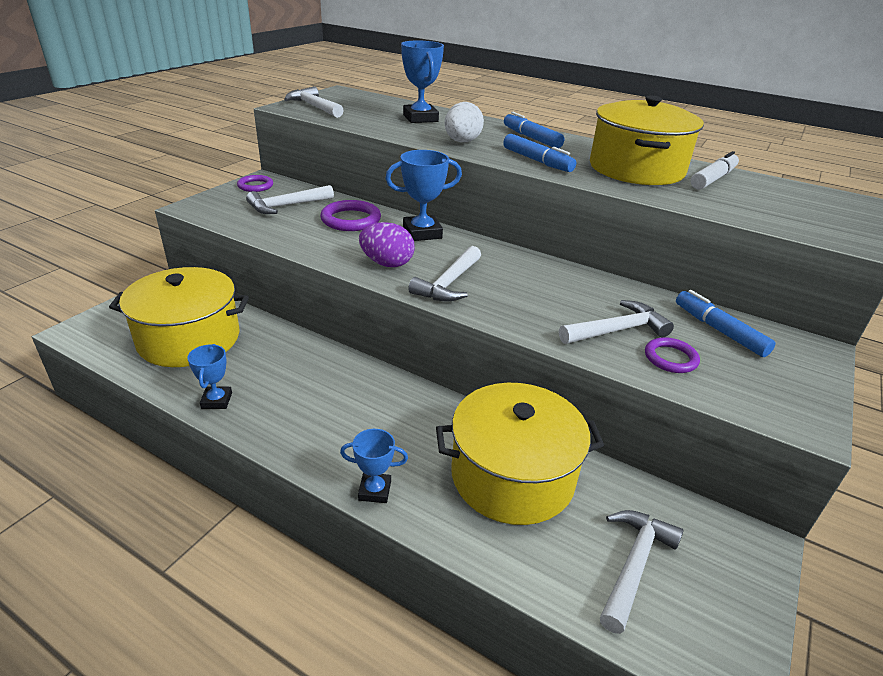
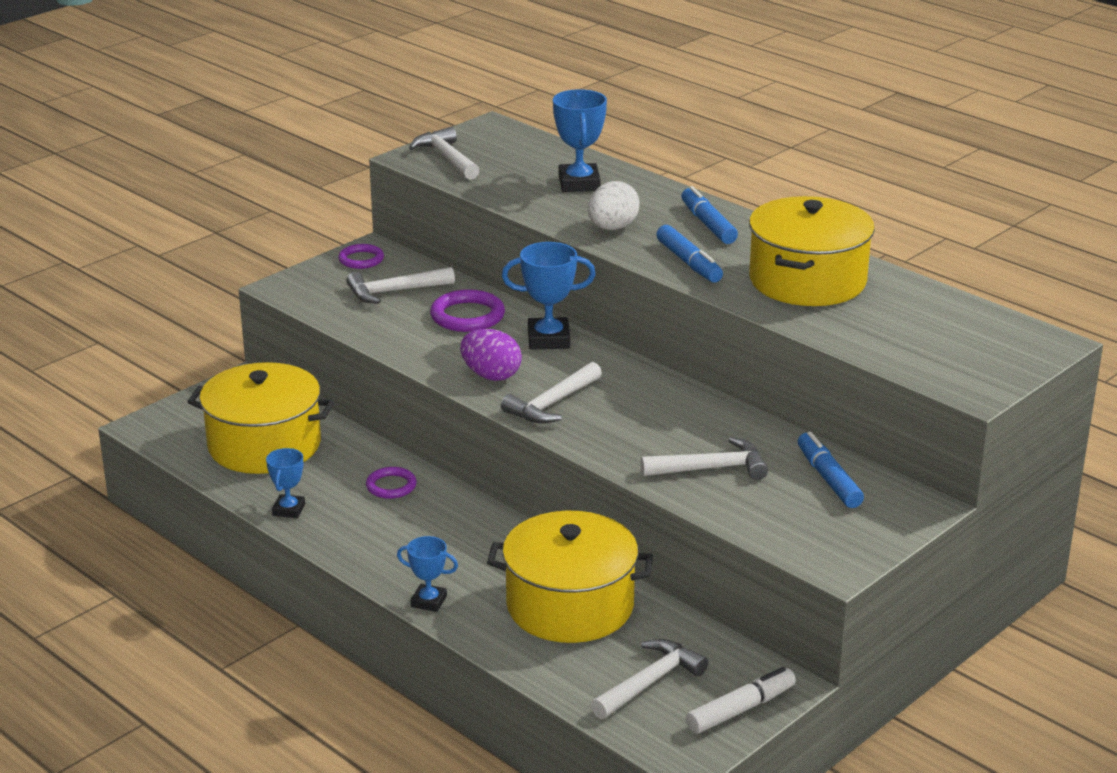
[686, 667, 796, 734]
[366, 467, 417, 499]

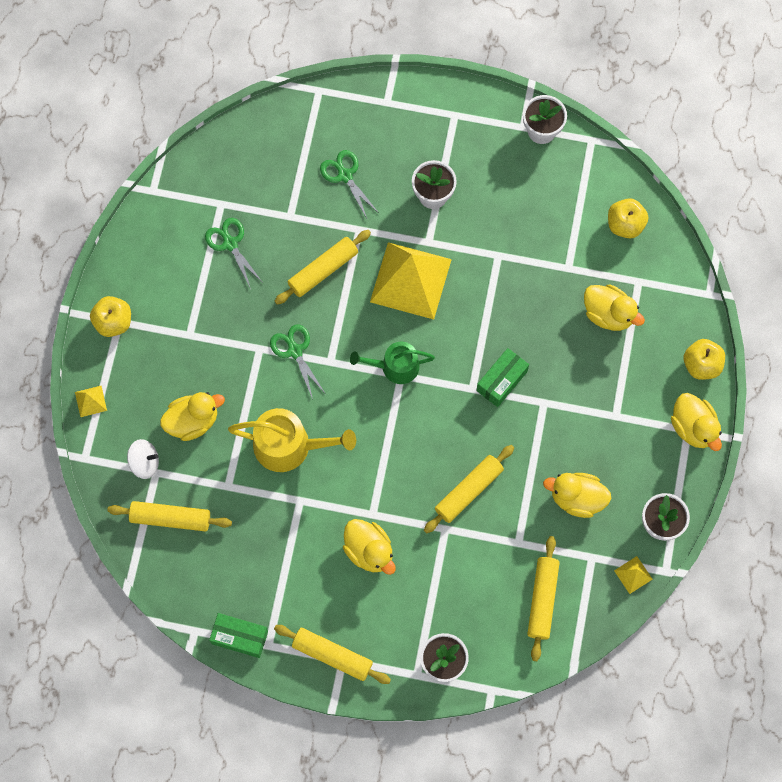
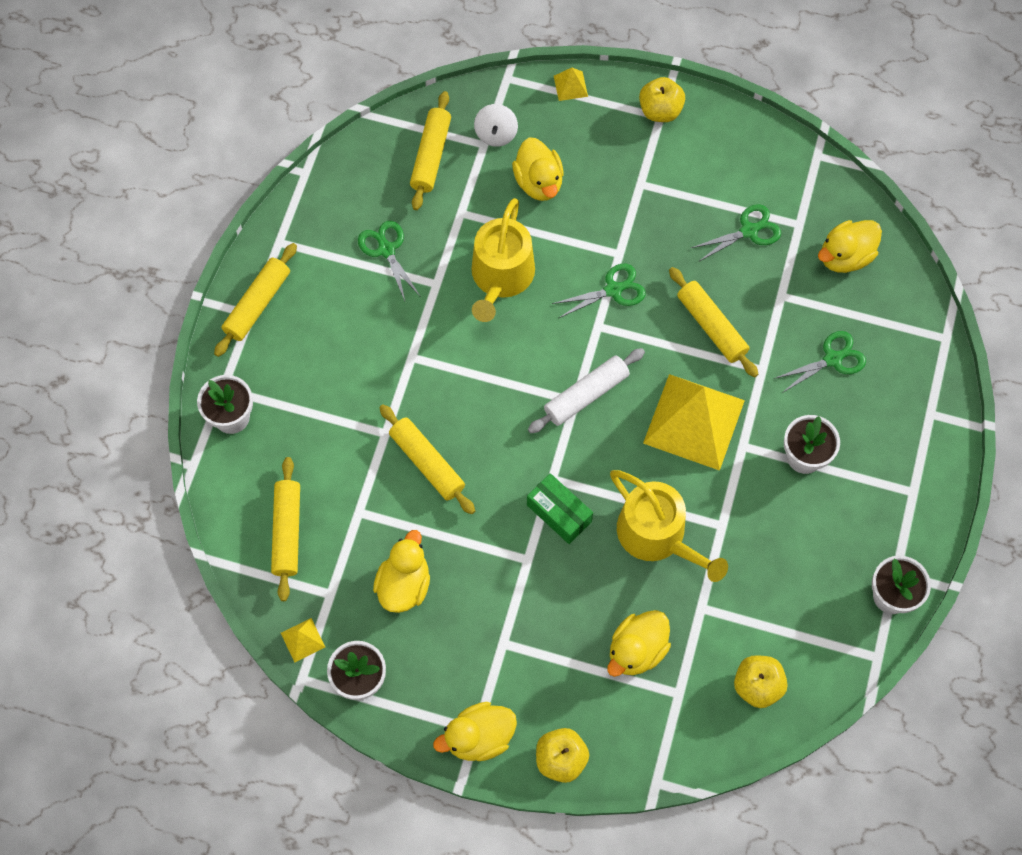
[528, 348, 645, 433]
[818, 220, 882, 273]
[271, 457, 300, 601]
[209, 613, 268, 658] (first image)
[358, 221, 420, 301]
[610, 470, 728, 582]

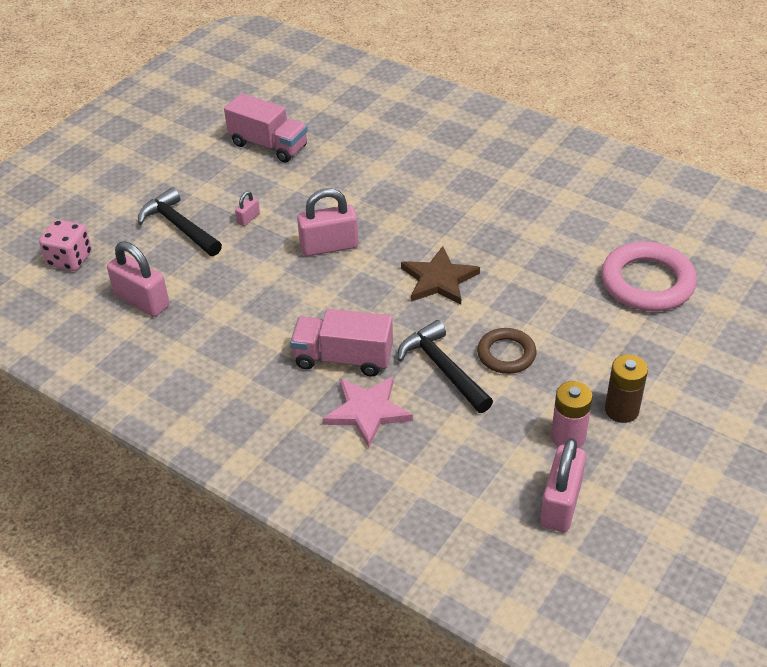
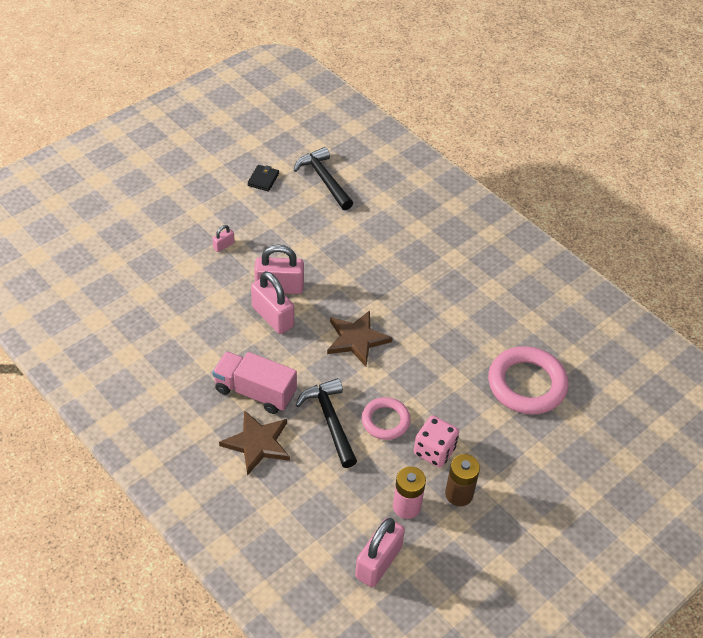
[247, 165, 279, 192]
[294, 147, 353, 210]
[414, 416, 459, 467]
[251, 271, 294, 334]
[362, 397, 411, 440]
[219, 410, 290, 476]

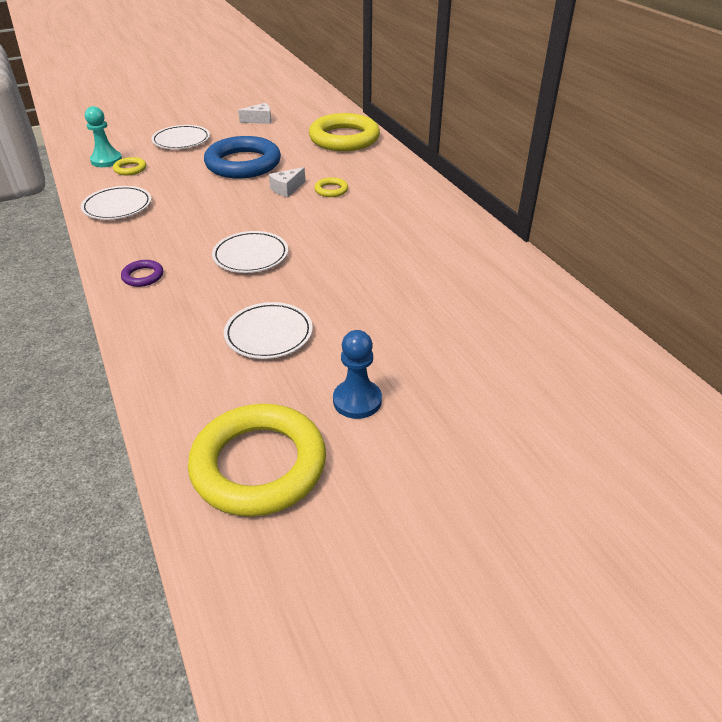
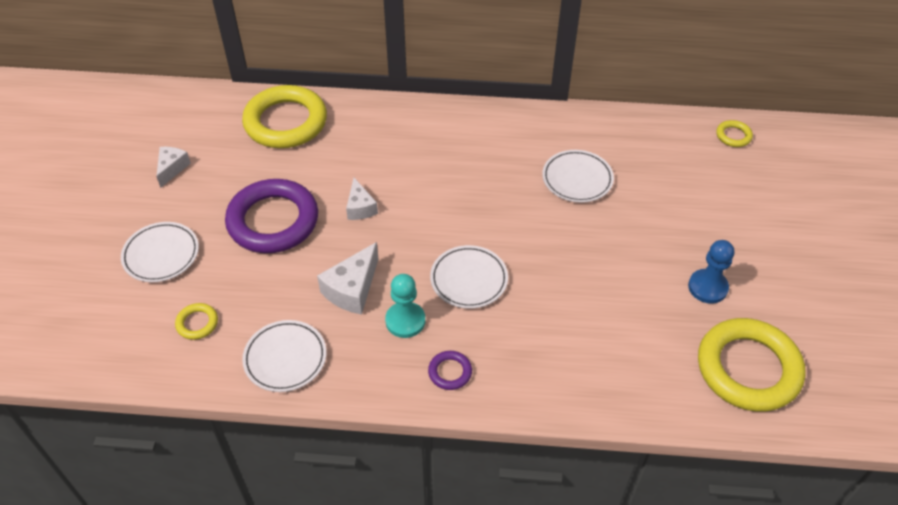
[385, 274, 425, 338]
[225, 179, 318, 253]
[716, 120, 753, 147]
[542, 150, 614, 203]
[317, 242, 378, 315]

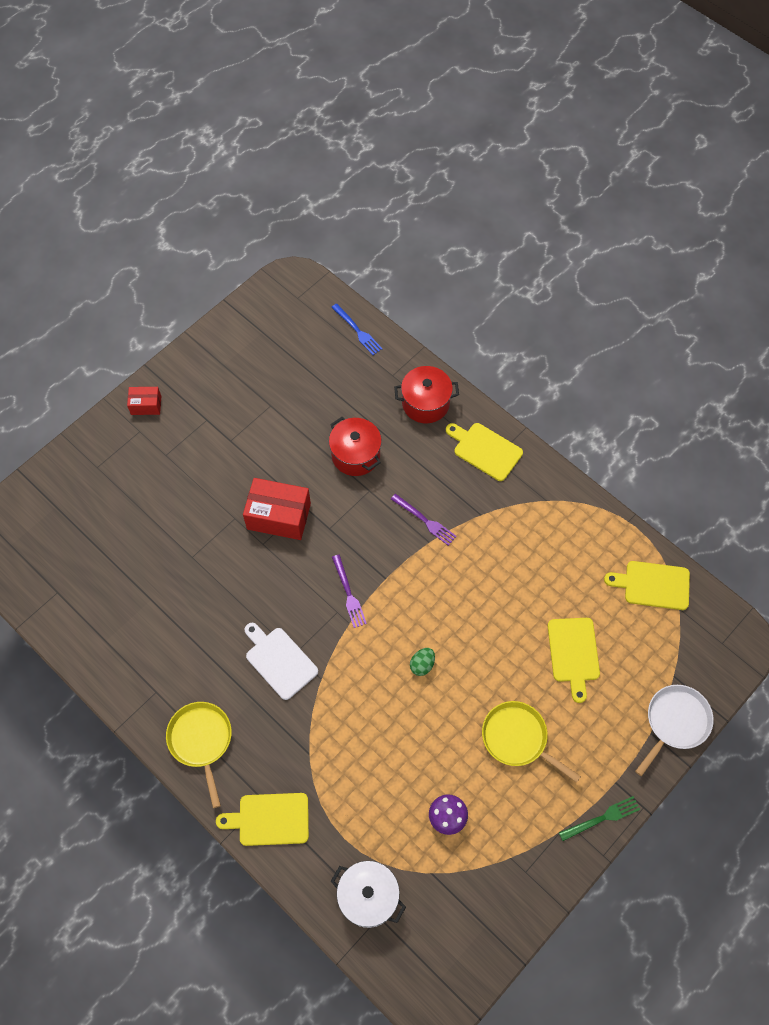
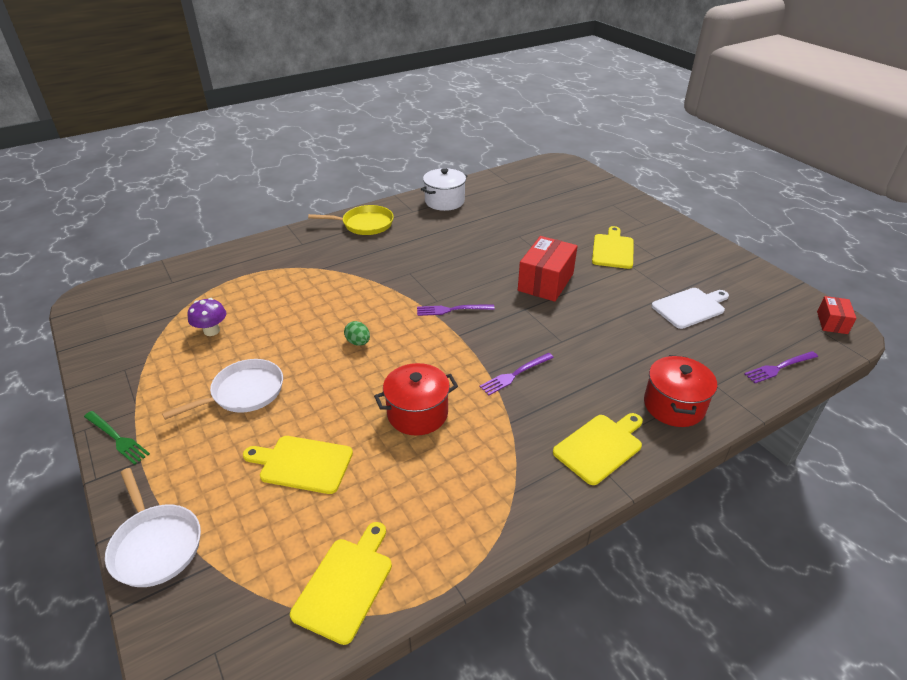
[744, 351, 818, 383]
[817, 296, 857, 334]
[374, 363, 458, 436]
[651, 288, 729, 329]
[162, 359, 283, 420]
[592, 226, 634, 269]
[84, 411, 150, 465]
[421, 168, 467, 211]

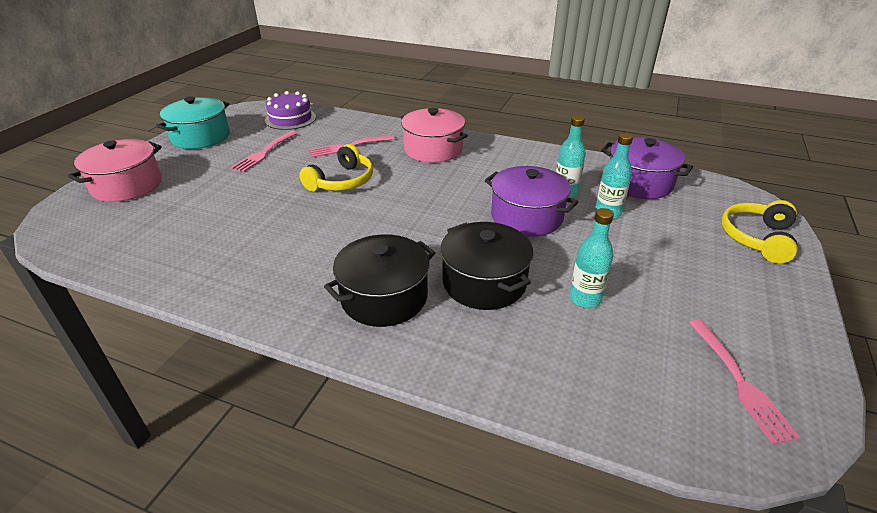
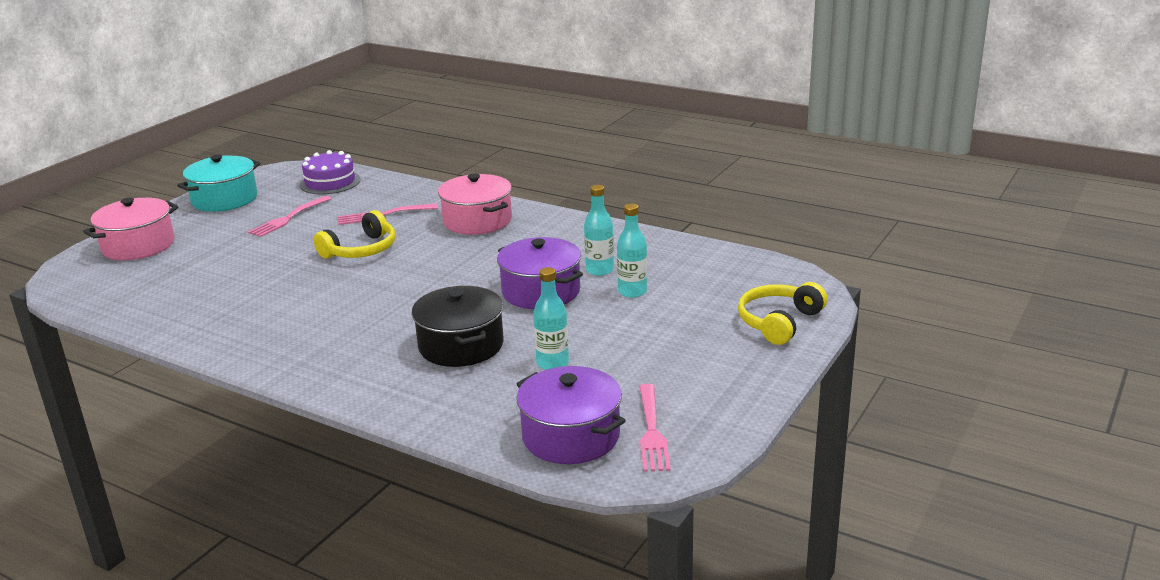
[516, 366, 626, 464]
[324, 234, 435, 327] (first image)

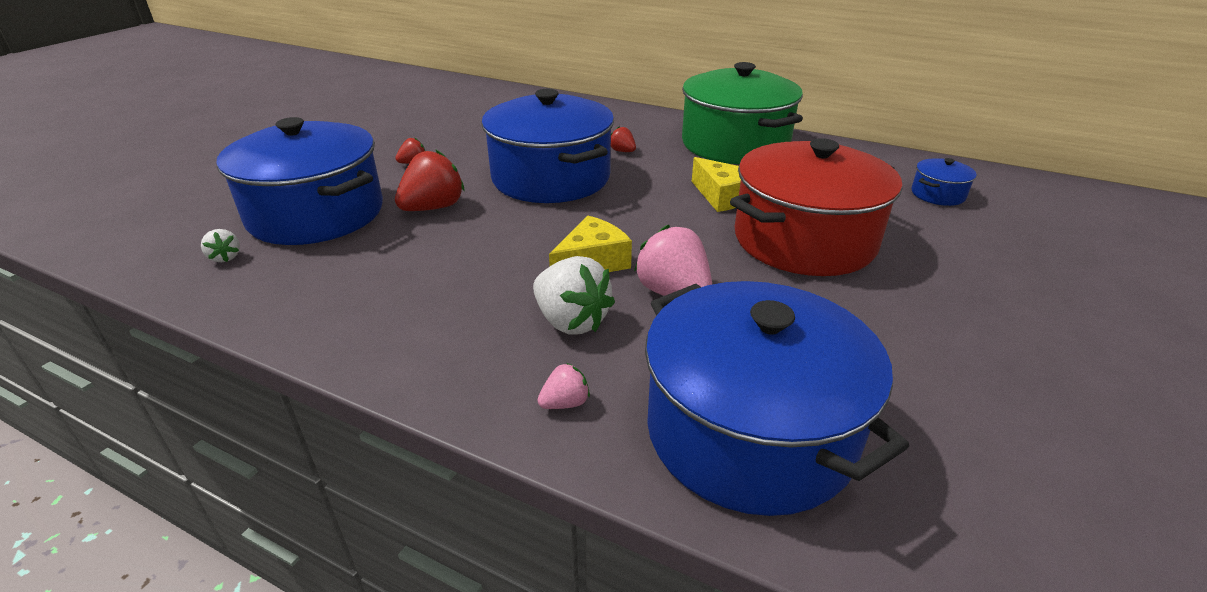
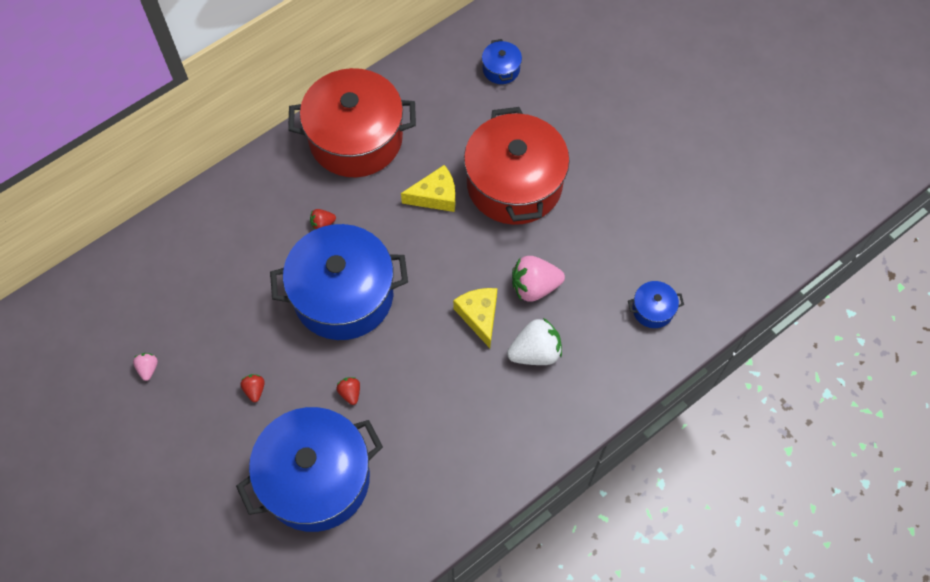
[288, 68, 416, 177]
[337, 377, 360, 405]
[201, 229, 240, 262] (first image)
[628, 281, 684, 328]
[133, 353, 158, 381]

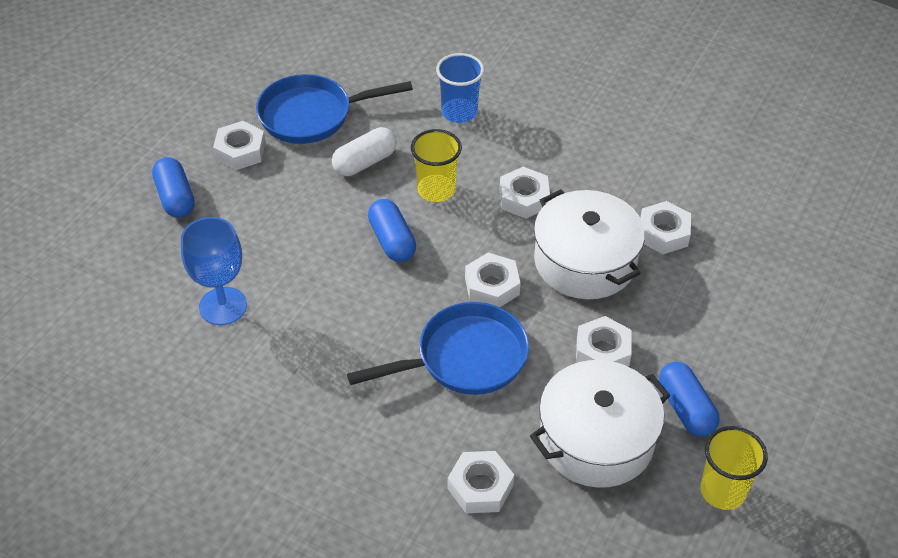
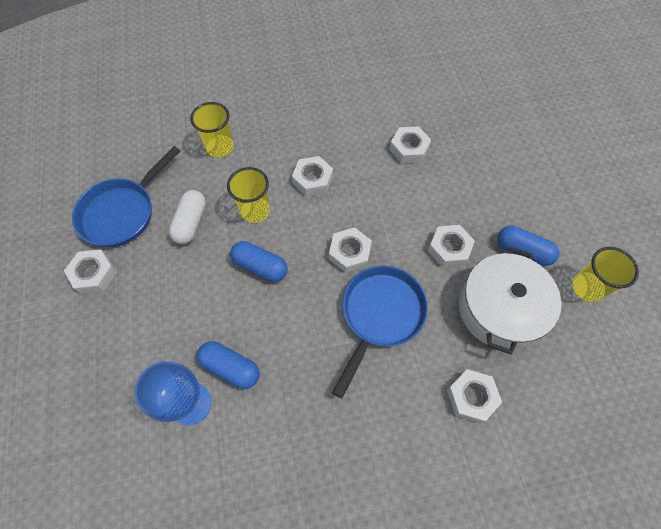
[190, 102, 233, 157]
[197, 341, 260, 389]
[534, 189, 645, 299] (first image)

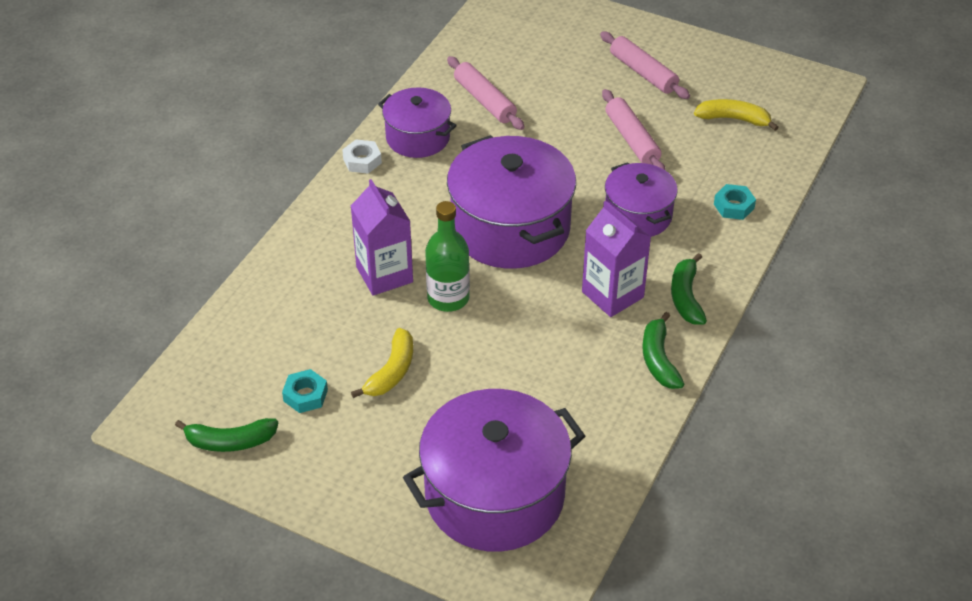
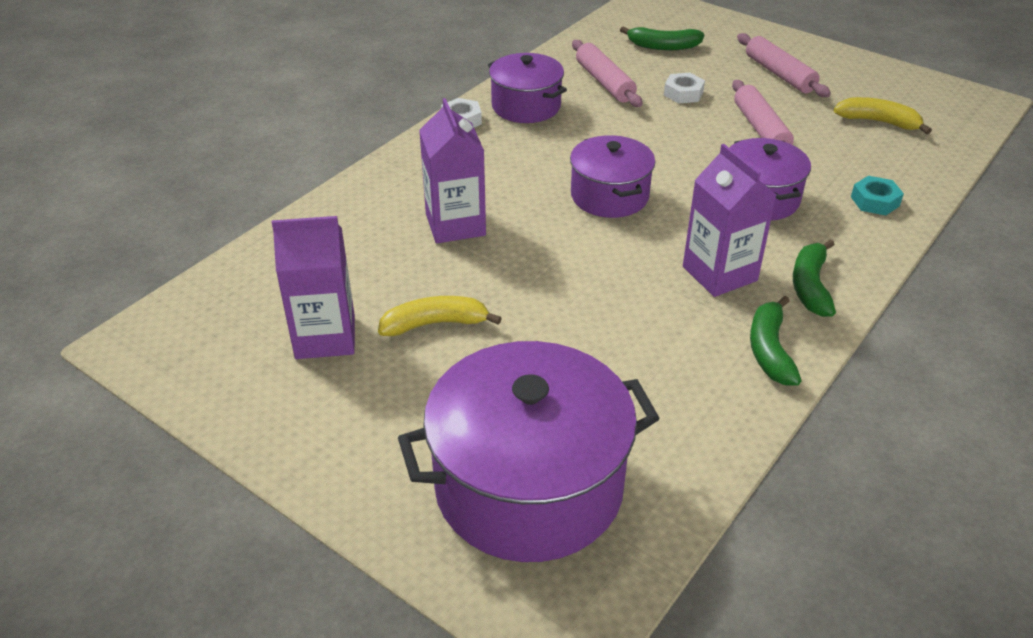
[570, 135, 655, 218]
[425, 201, 470, 312] (first image)
[378, 296, 502, 336]
[272, 216, 355, 359]
[620, 26, 704, 50]
[664, 73, 705, 104]

